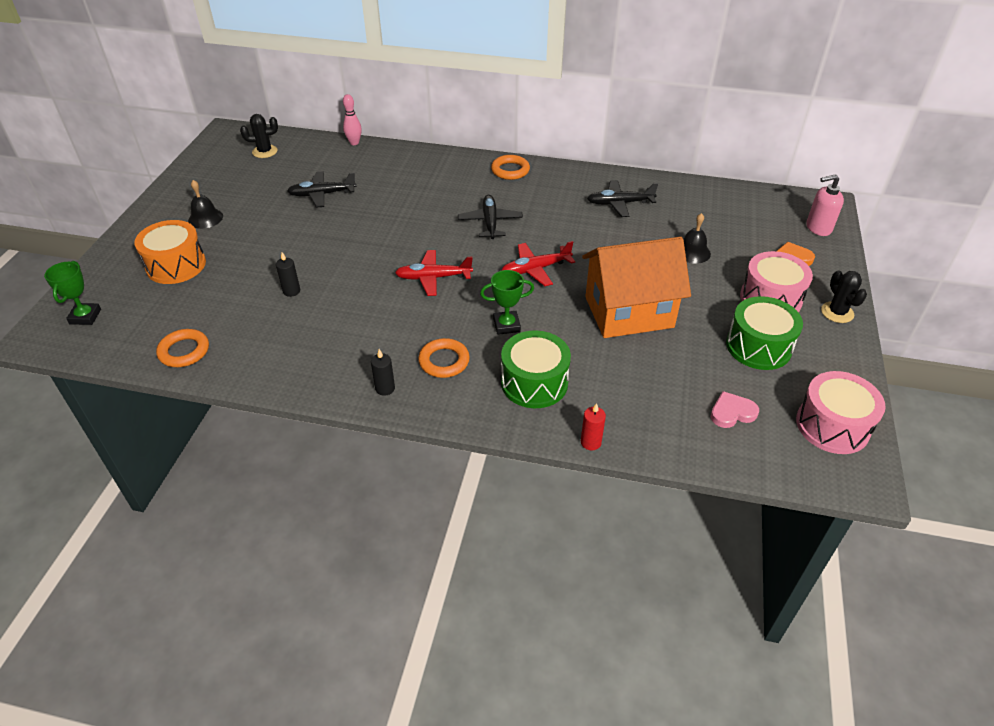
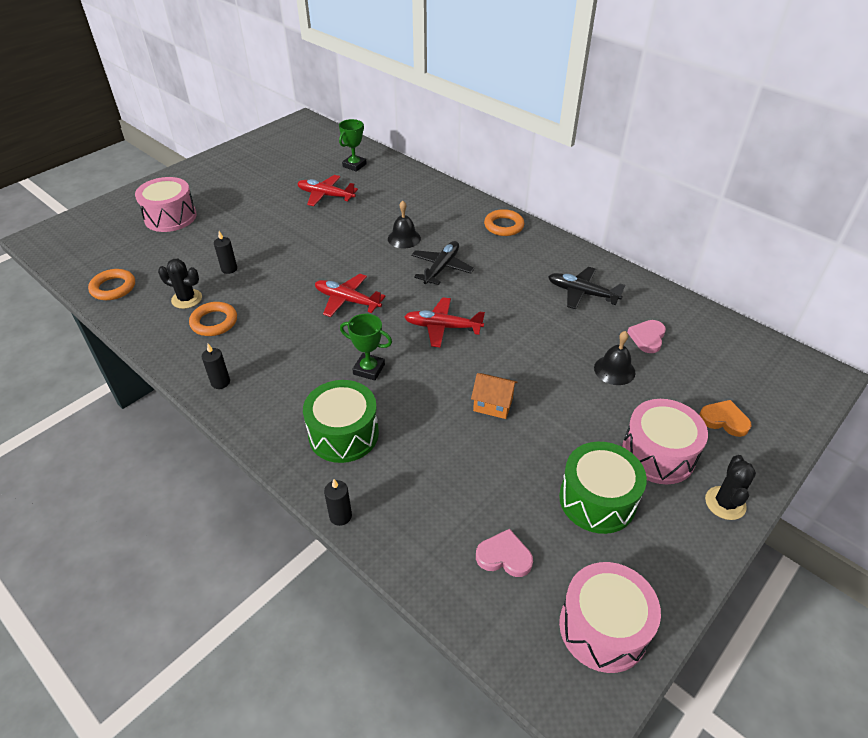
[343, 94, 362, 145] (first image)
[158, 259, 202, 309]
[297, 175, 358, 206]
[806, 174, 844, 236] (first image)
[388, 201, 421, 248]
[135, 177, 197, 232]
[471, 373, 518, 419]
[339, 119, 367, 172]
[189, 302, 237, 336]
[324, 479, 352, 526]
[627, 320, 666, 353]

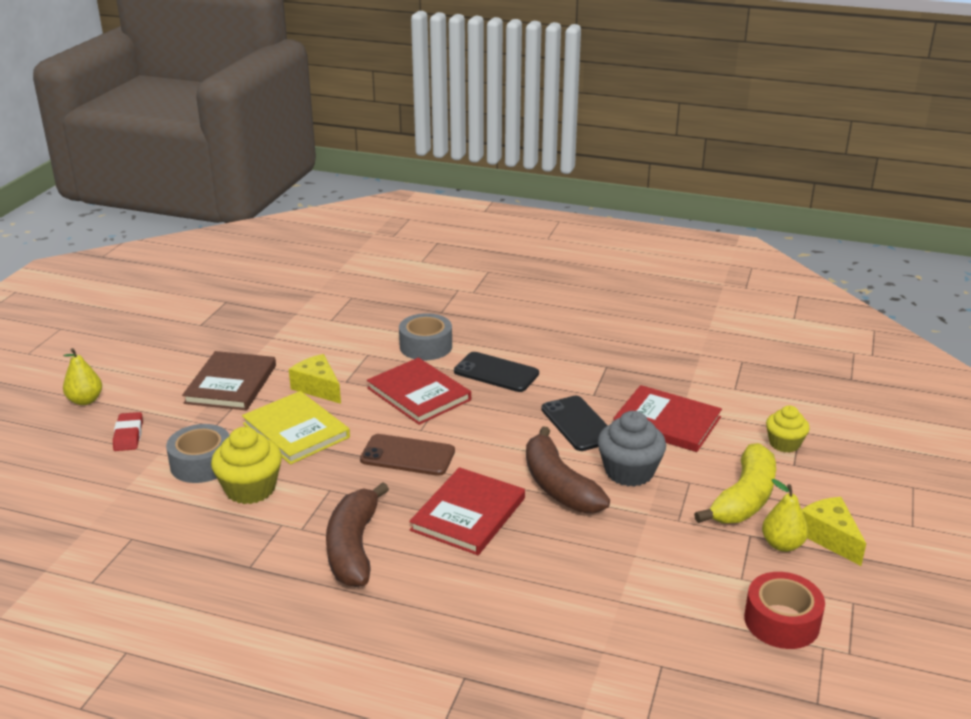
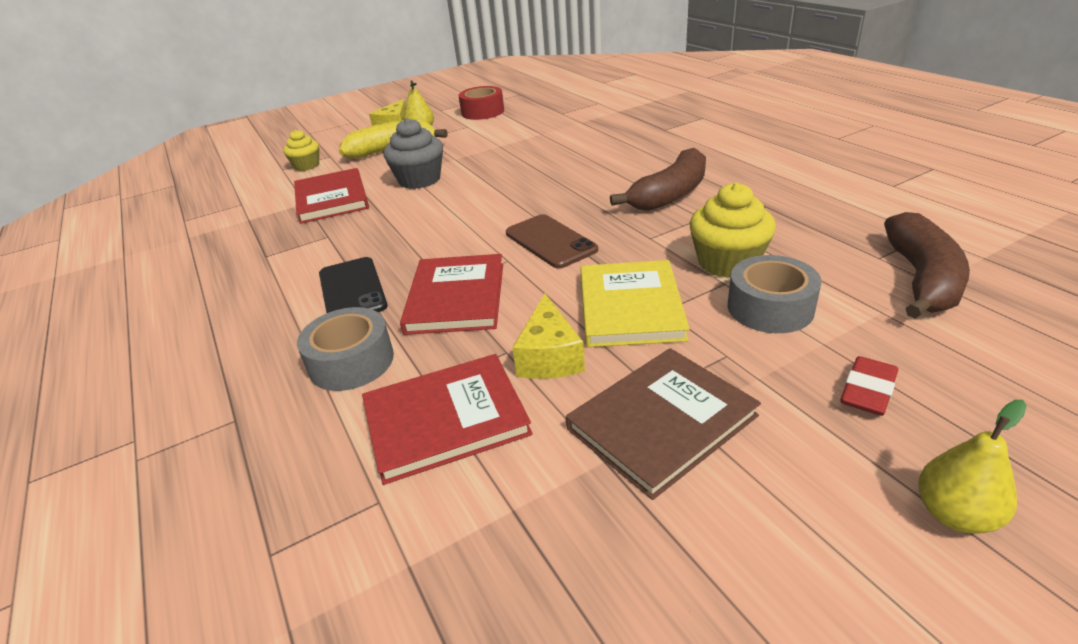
[541, 396, 608, 451] (first image)
[884, 212, 970, 319]
[362, 354, 532, 485]

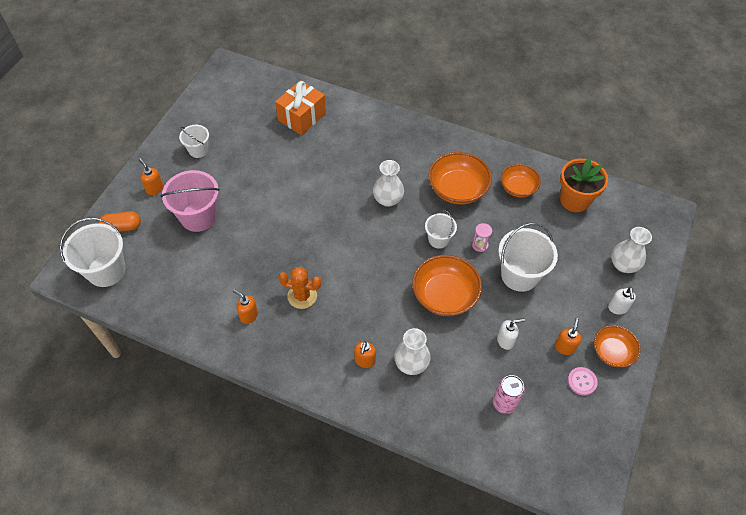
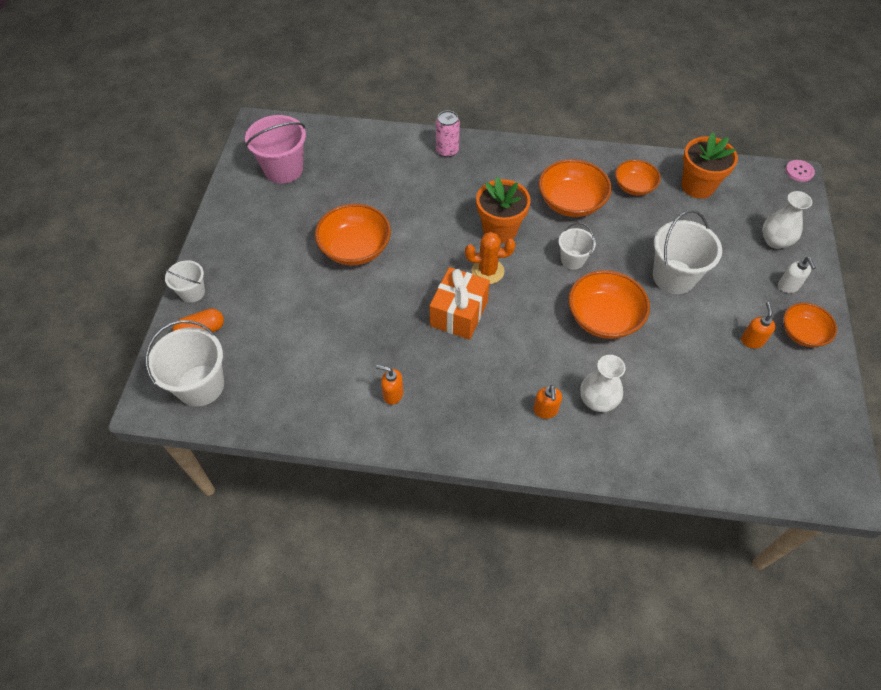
[430, 267, 490, 340]
[164, 260, 205, 303]
[139, 158, 164, 195] (first image)
[476, 177, 531, 243]
[245, 115, 306, 184]
[472, 223, 492, 252] (first image)
[465, 232, 516, 284]
[497, 318, 525, 350] (first image)
[785, 160, 815, 182]
[436, 111, 460, 157]
[315, 204, 391, 266]

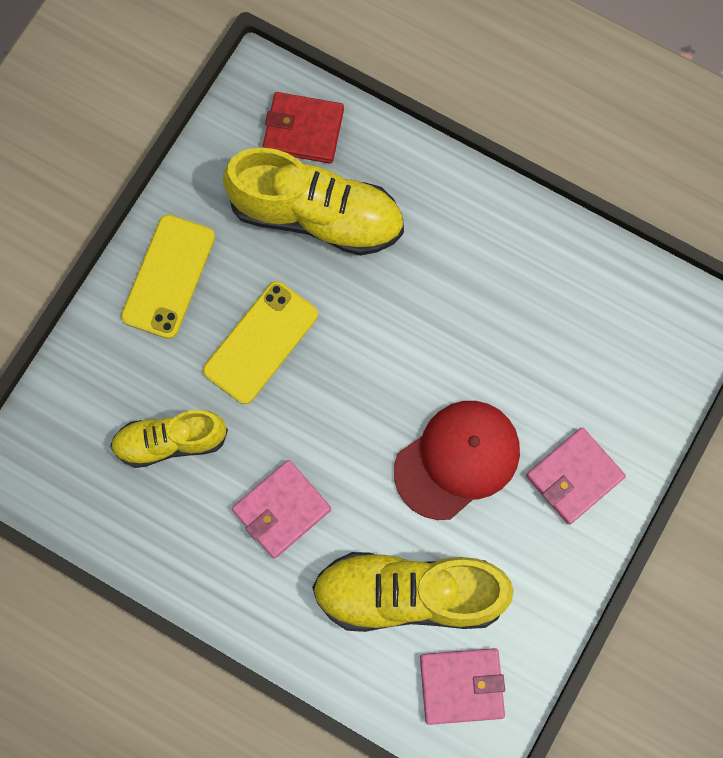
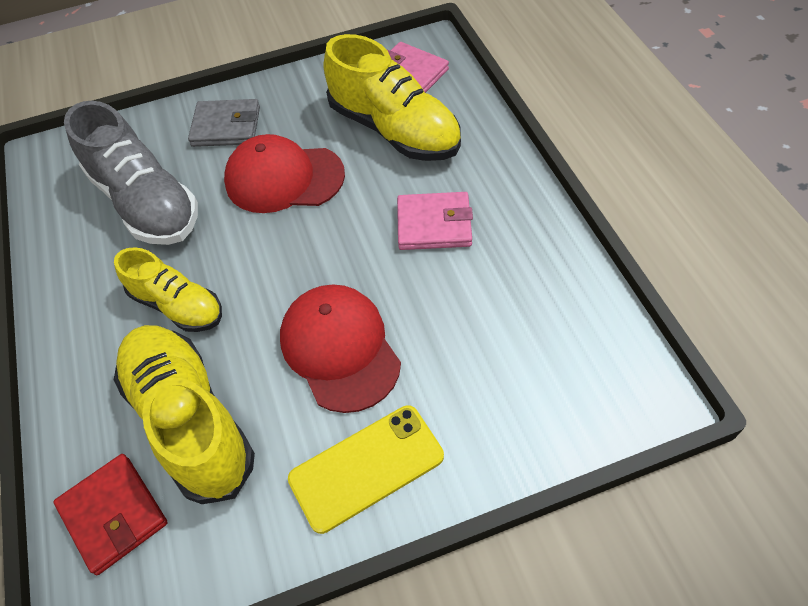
[280, 284, 401, 413]
[114, 247, 222, 332]
[188, 99, 260, 147]
[64, 101, 198, 245]

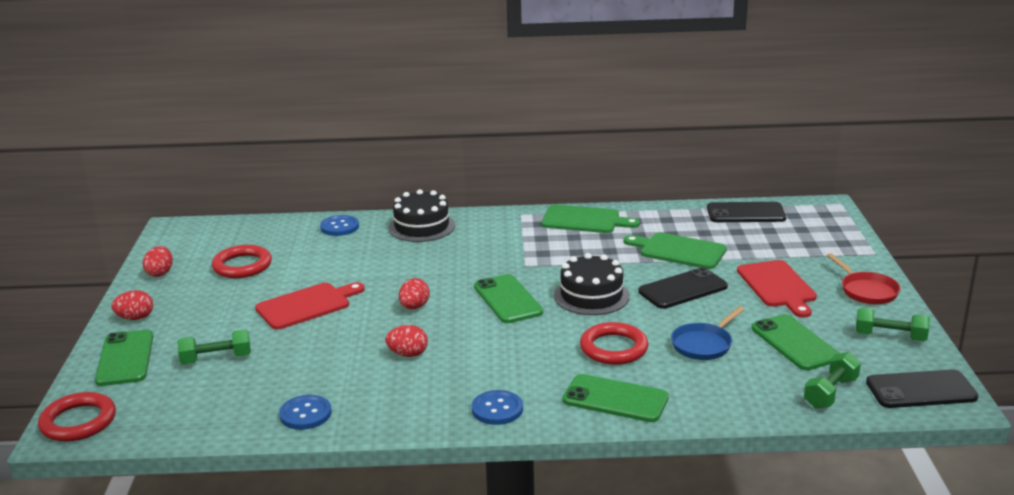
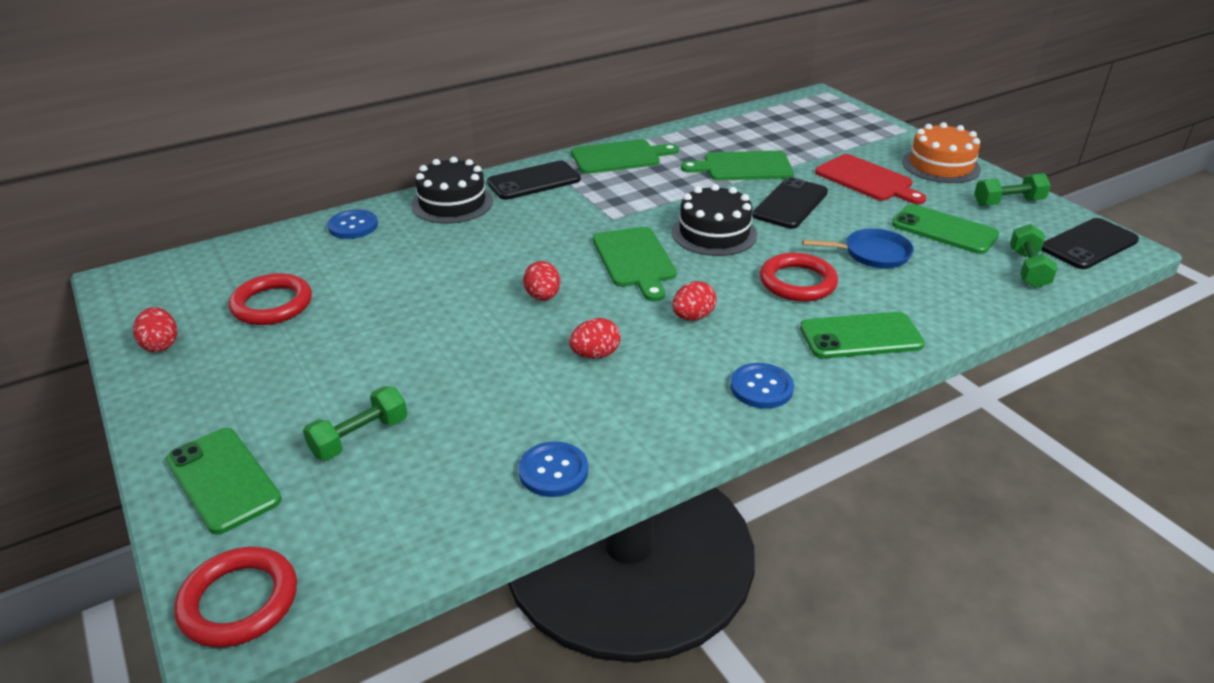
[487, 161, 581, 200]
[902, 122, 981, 183]
[593, 227, 677, 301]
[255, 282, 365, 330] (first image)
[672, 281, 717, 320]
[802, 228, 914, 268]

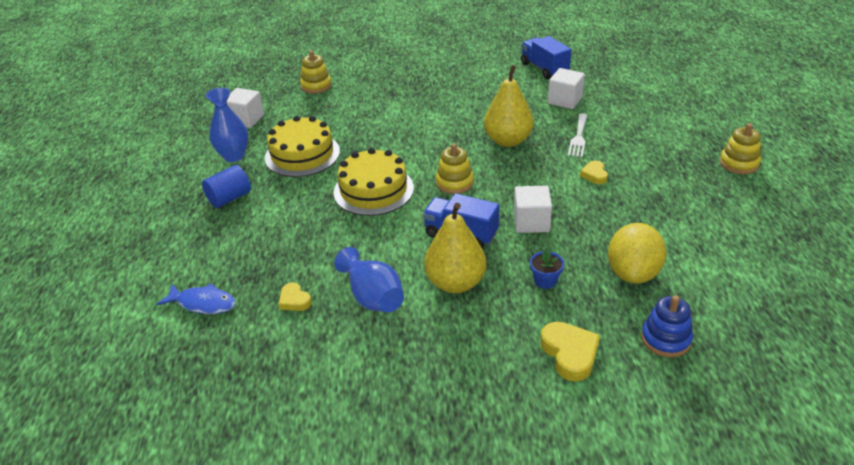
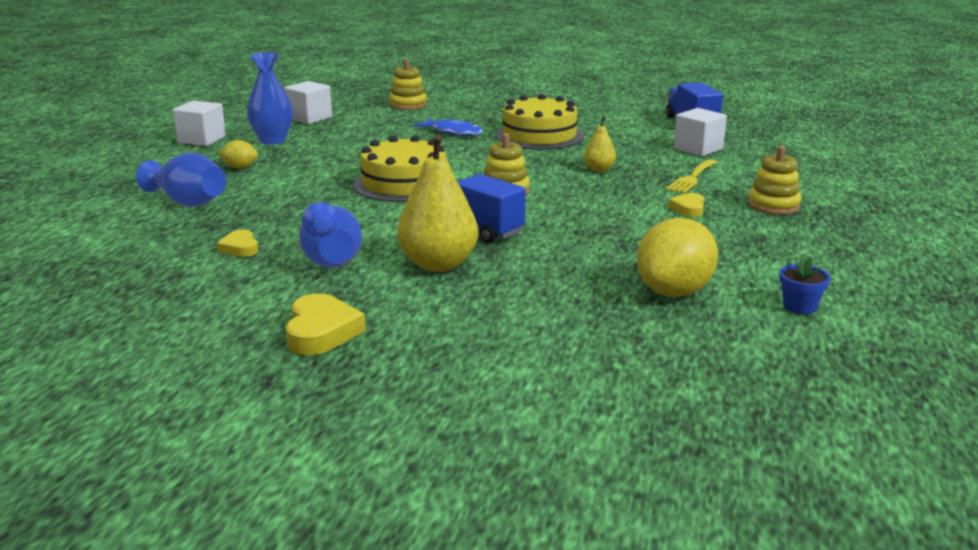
[584, 116, 616, 172]
[666, 159, 717, 194]
[496, 94, 584, 150]
[748, 146, 801, 215]
[218, 140, 258, 169]
[173, 101, 226, 146]
[779, 256, 831, 314]
[414, 118, 483, 136]
[641, 295, 693, 357] (first image)
[285, 293, 366, 355]
[136, 152, 226, 207]

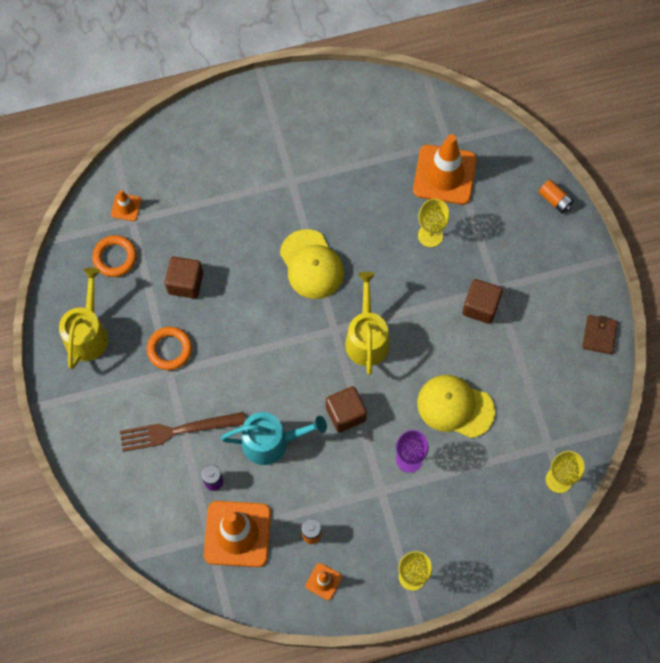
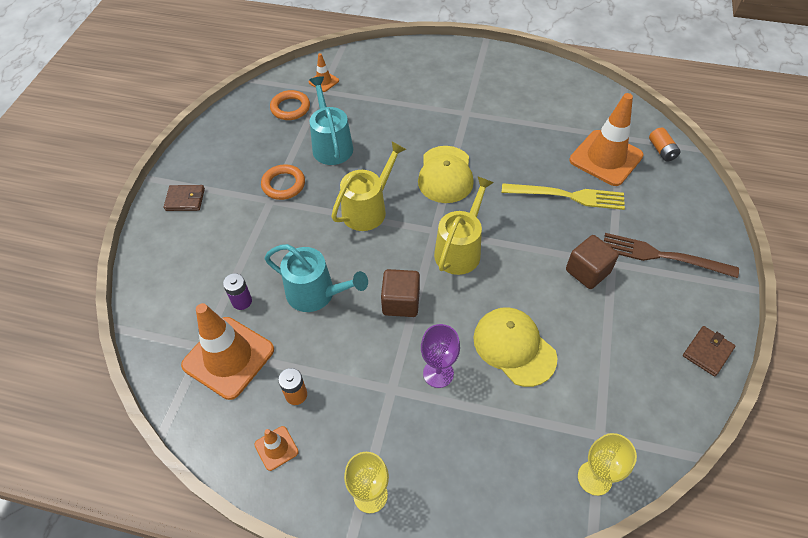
[649, 128, 681, 162]
[502, 183, 625, 210]
[309, 76, 353, 165]
[331, 141, 406, 231]
[604, 233, 739, 278]
[164, 185, 205, 211]

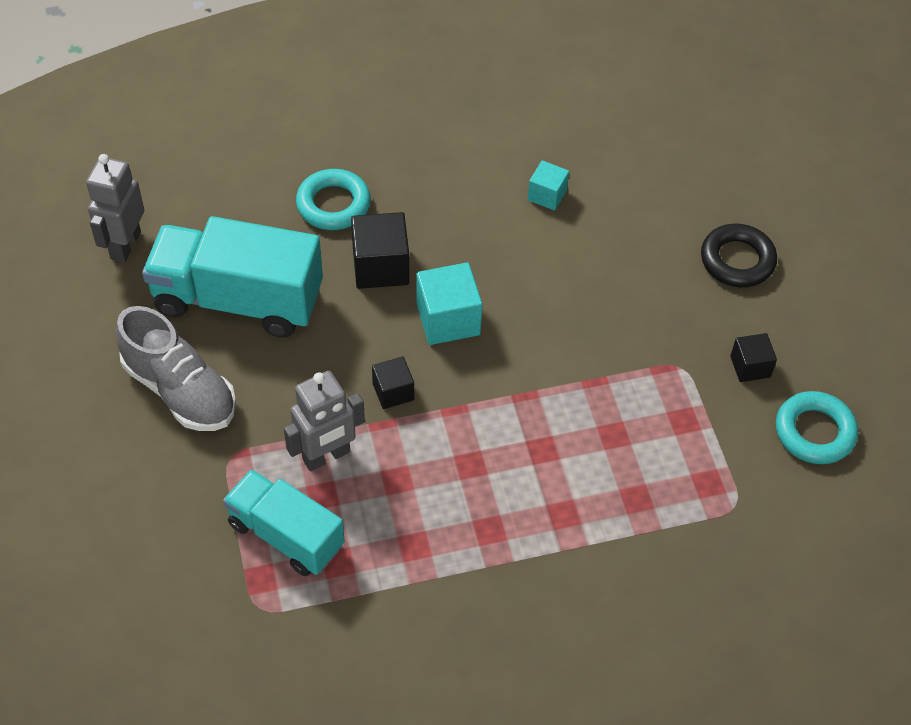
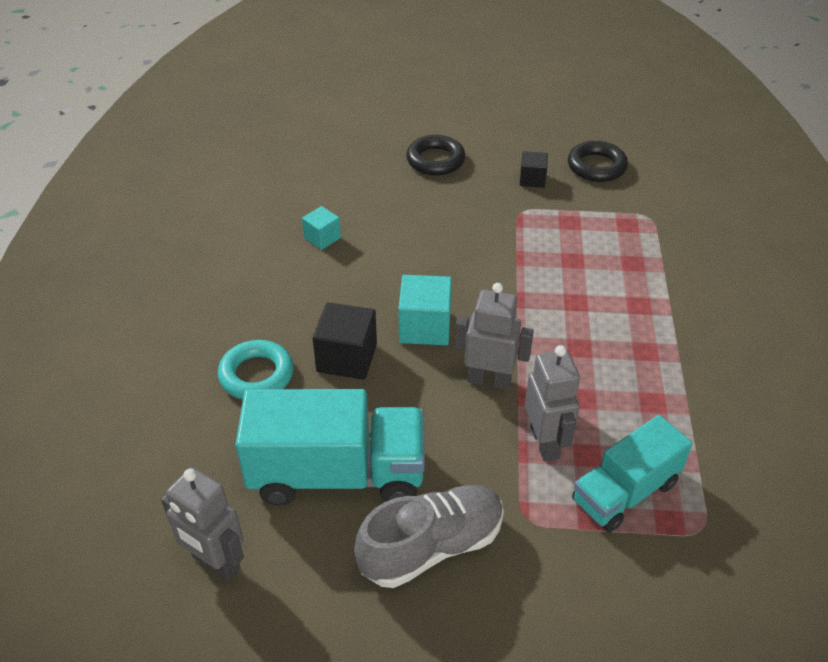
[235, 389, 425, 505]
[455, 283, 534, 390]
[568, 141, 628, 182]

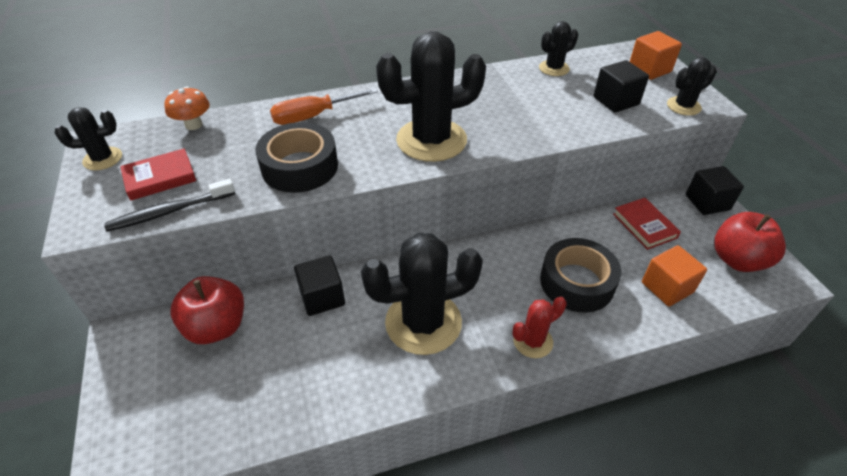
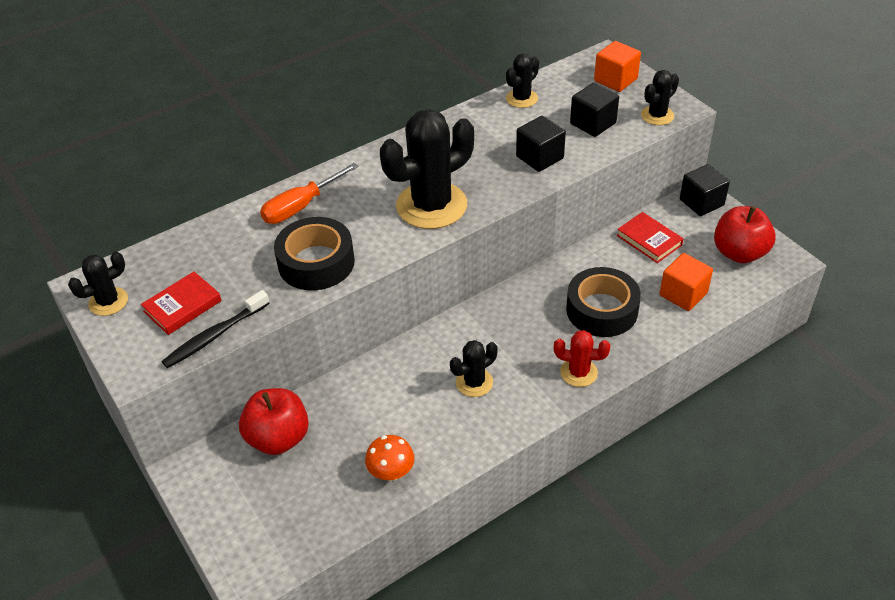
[365, 435, 415, 481]
[450, 340, 498, 397]
[516, 116, 566, 172]
[554, 330, 610, 387]

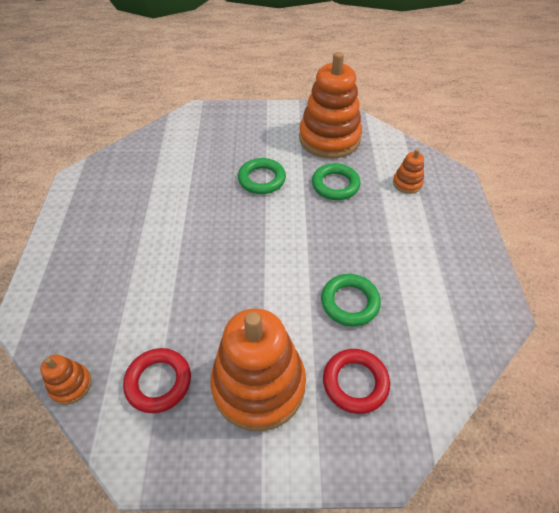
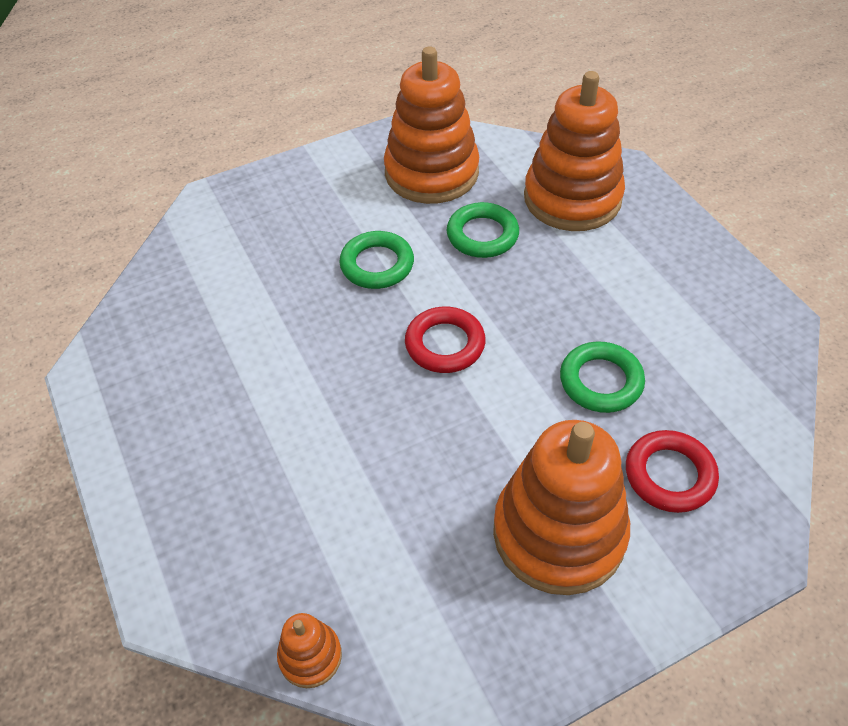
[524, 71, 625, 231]
[405, 307, 486, 373]

